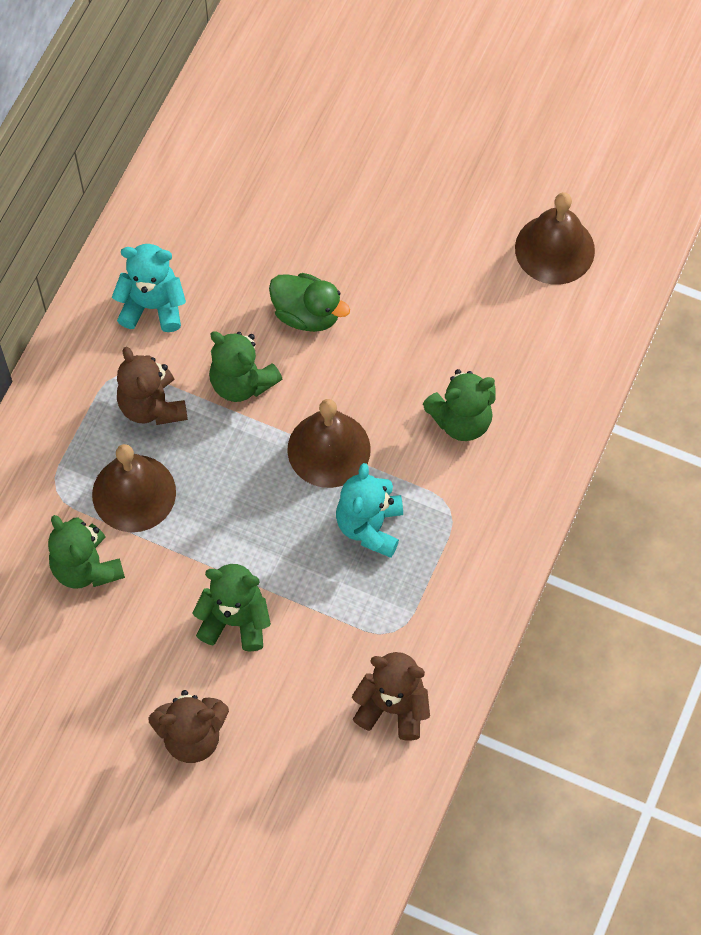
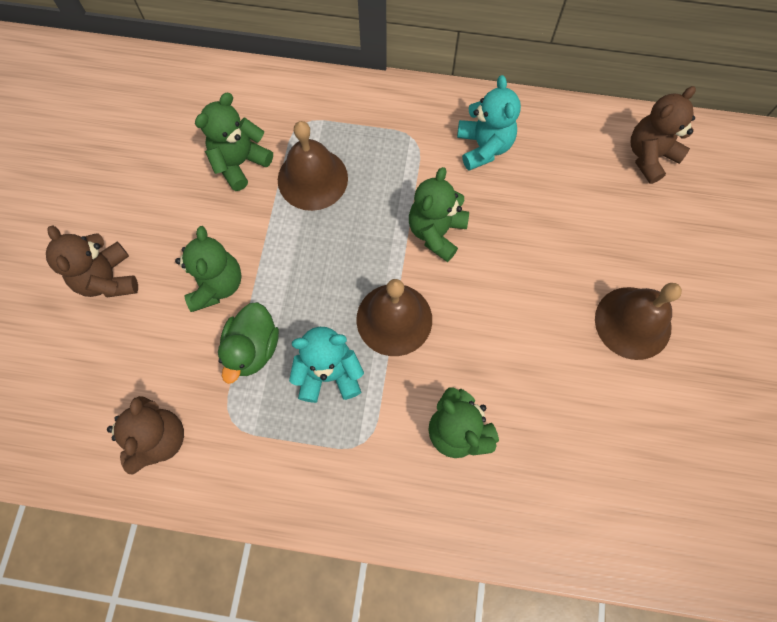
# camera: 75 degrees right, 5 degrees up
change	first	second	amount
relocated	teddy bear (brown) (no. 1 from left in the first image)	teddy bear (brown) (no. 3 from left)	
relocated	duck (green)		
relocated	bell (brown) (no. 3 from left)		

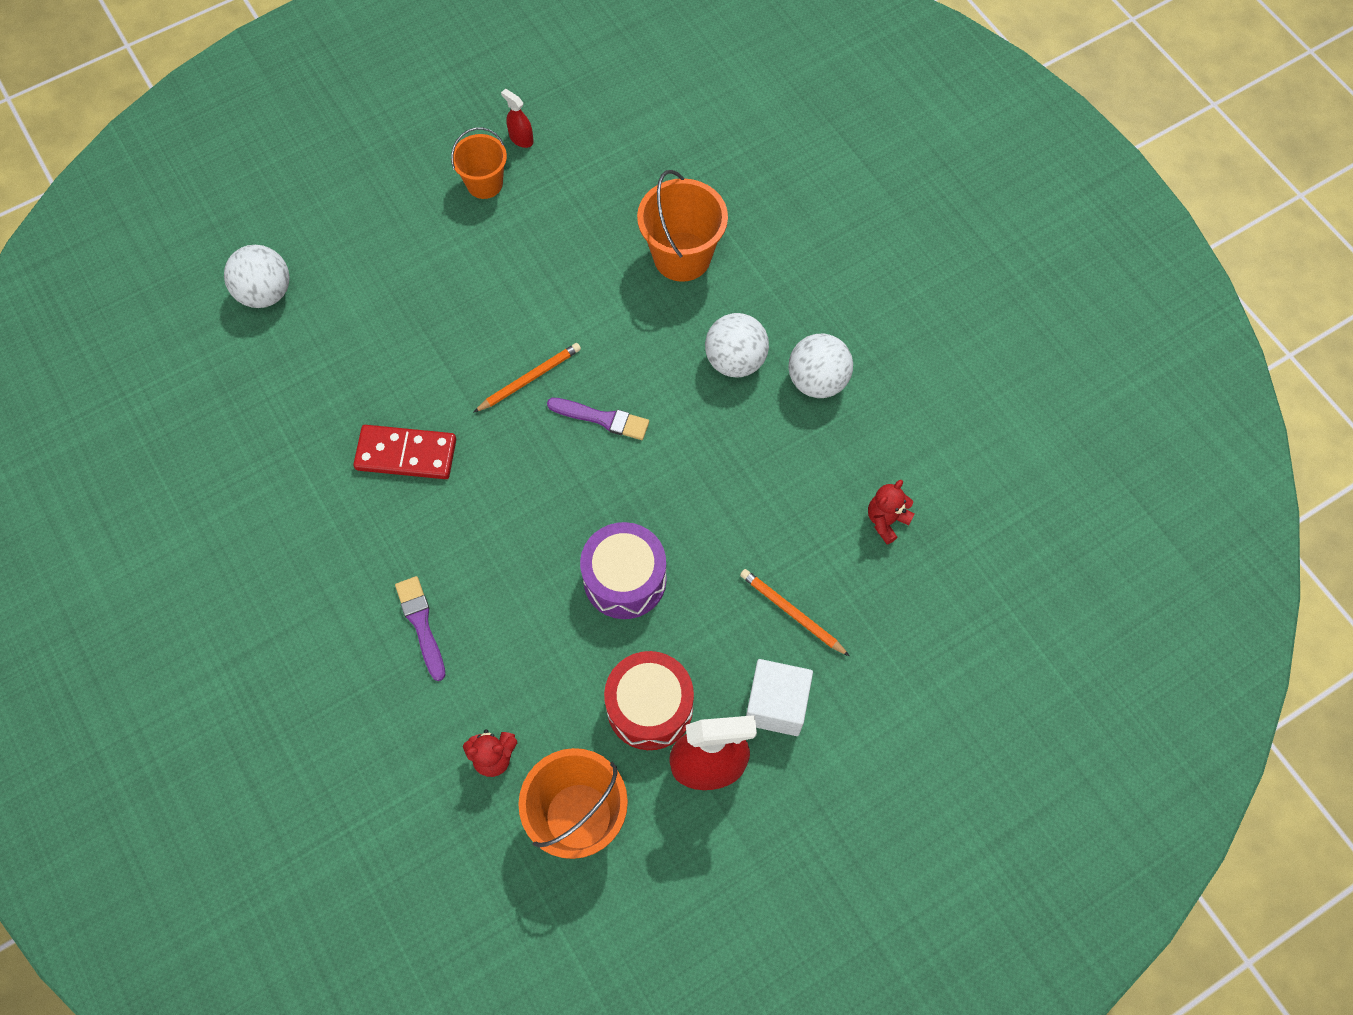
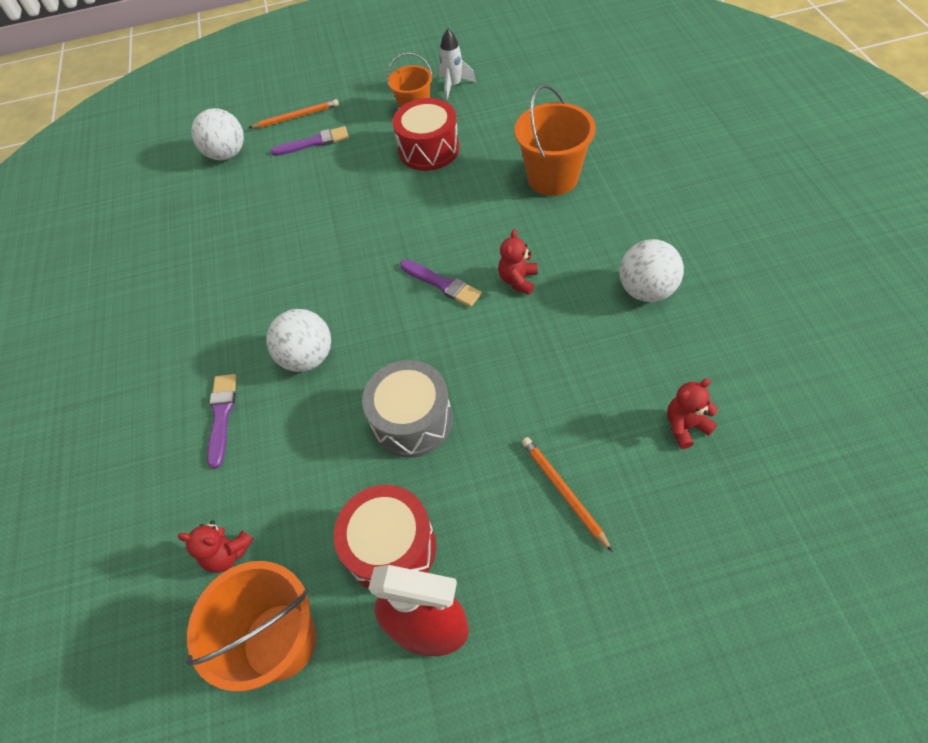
# camera: 25 degrees right, 10 degrees down
change	first	second	amount
missing	domino (red)		
missing	cube (white)		
appeared		brush (purple) (no. 2 from left)	
appeared		drum (red) (no. 2 from left)	
appeared		teddy bear (red) (no. 2 from left)	
relocated	pencil (orange) (no. 1 from left)		
relocated	ball (white) (no. 2 from left)		
exchanged	spray bottle (red) (no. 1 from left)	rocket (white)	
colour	drum (purple)	drum (grey)	

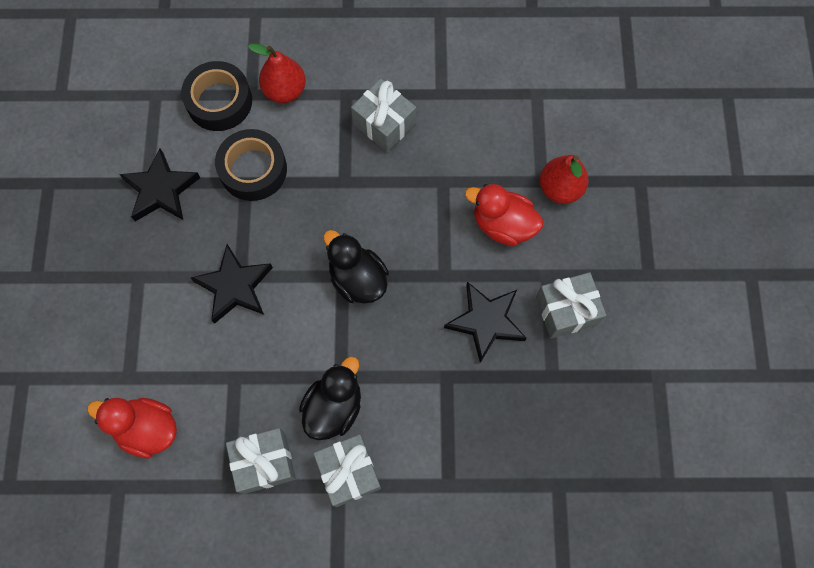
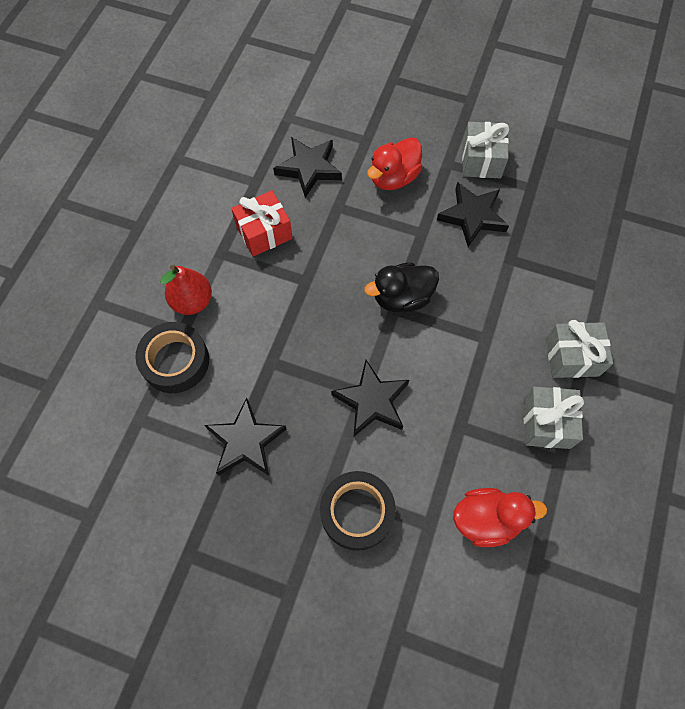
# camera: 70 degrees left, 5 degrees down
change	first	second	amount
missing	duck (black) (no. 1 from left)		
missing	pear (red) (no. 2 from left)		
appeared		star (black) (no. 2 from left)	
relocated	tape (black) (no. 2 from left)		
colour	gift (grey) (no. 3 from left)	gift (red)	
spun	duck (red) (no. 1 from left in the first image)	duck (red) (no. 2 from left)	135 degrees counterclockwise

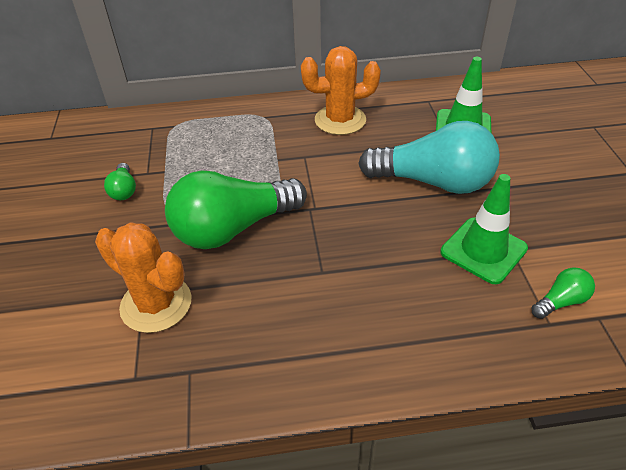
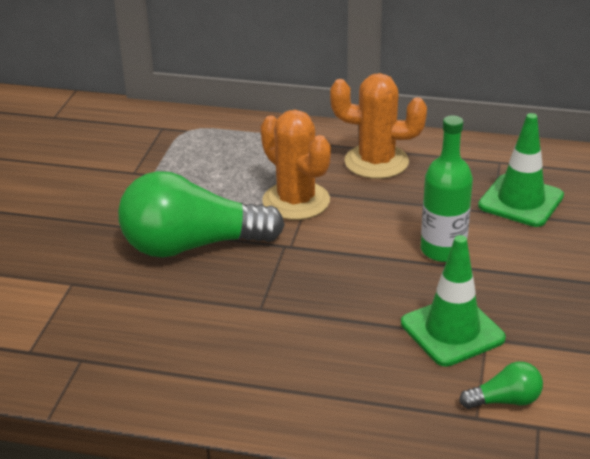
# camera: 20 degrees right, 10 degrees down
change	first	second	amount
missing	light bulb (green) (no. 1 from left)		
relocated	cactus (orange) (no. 1 from left)		
exchanged	light bulb (turquoise)	bottle (green)	

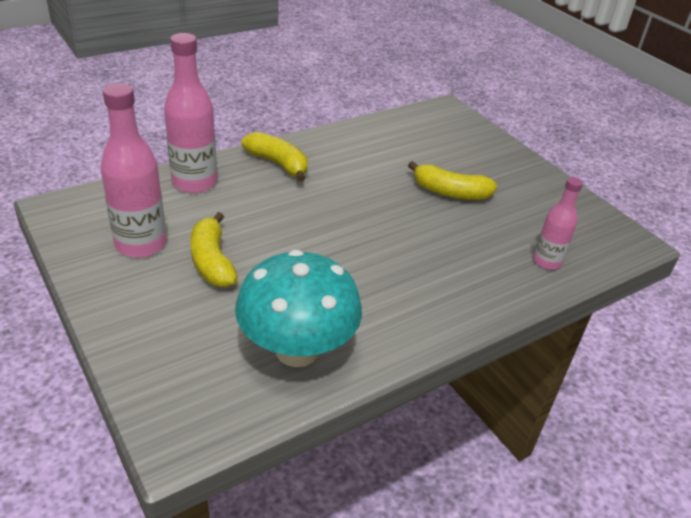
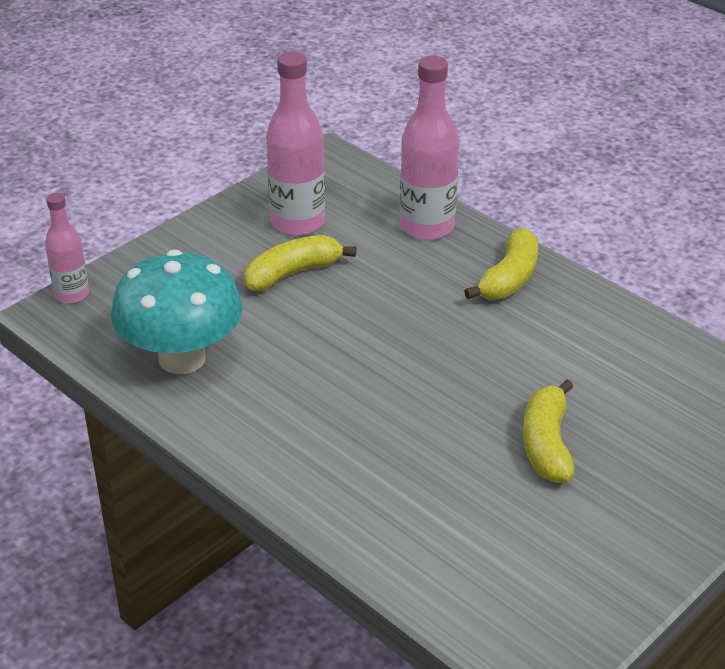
# camera: 80 degrees right, 0 degrees up
change	first	second	amount
relocated	bottle (pink) (no. 3 from left in the first image)	bottle (pink) (no. 1 from left)	

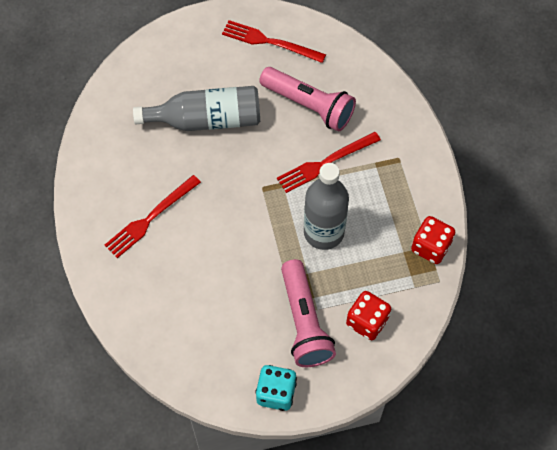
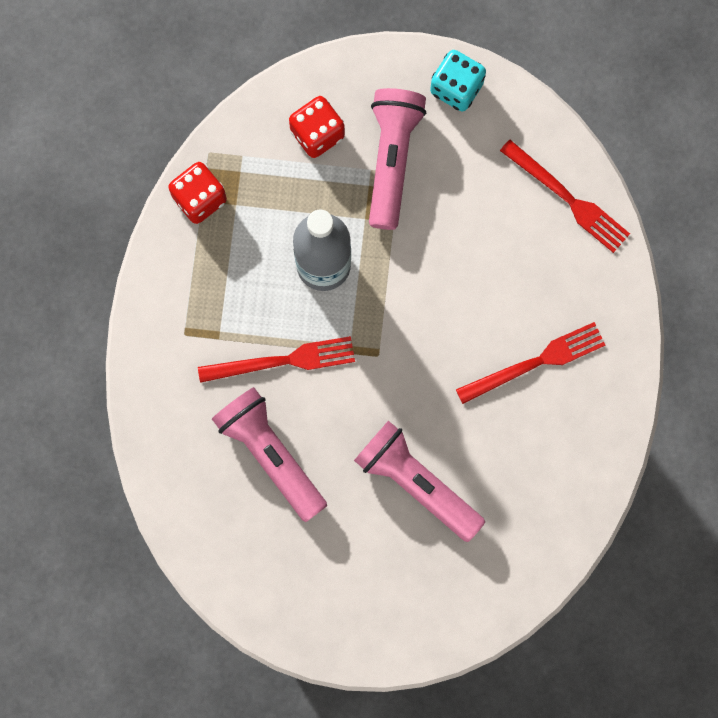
# camera: 160 degrees left, 15 degrees up
change	first	second	amount
relocated	fork (red) (no. 2 from left in the first image)	fork (red) (no. 3 from left)	
exchanged	bottle (grey) (no. 1 from left)	flashlight (pink) (no. 3 from left)	

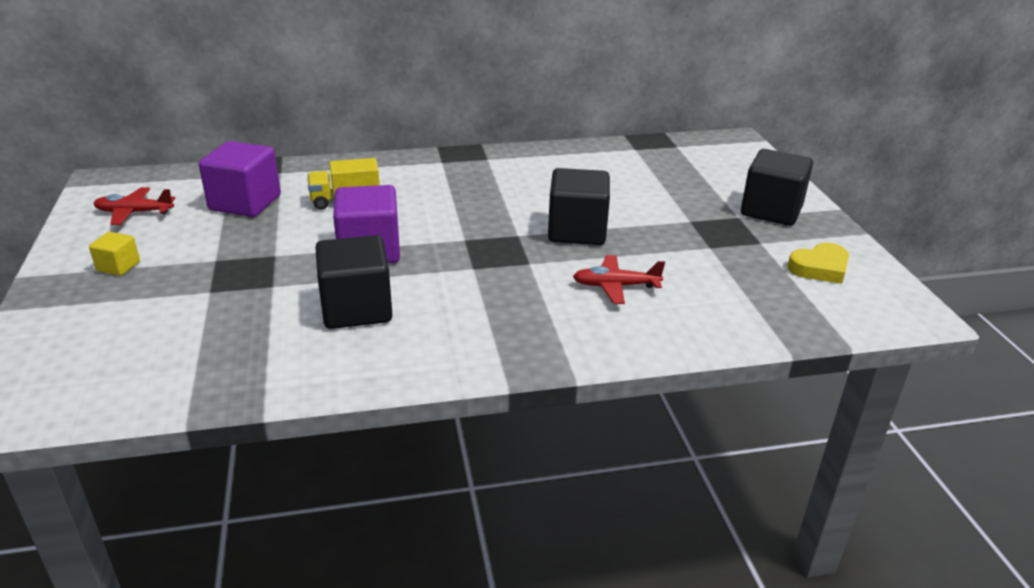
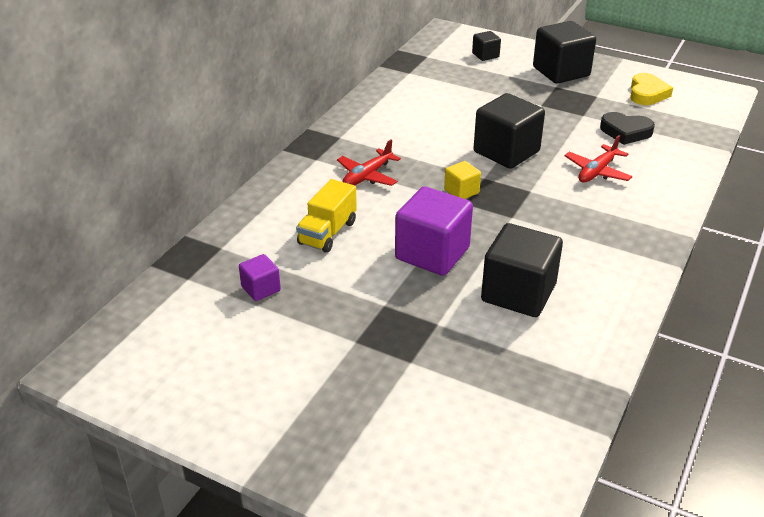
# camera: 50 degrees left, 5 degrees up
change	first	second	amount
appeared		cube (black) (no. 1 from left)	
appeared		heart (black)	
relocated	cube (yellow)		
relocated	plane (red) (no. 1 from left)		
size	cube (purple) (no. 1 from left)		x0.50

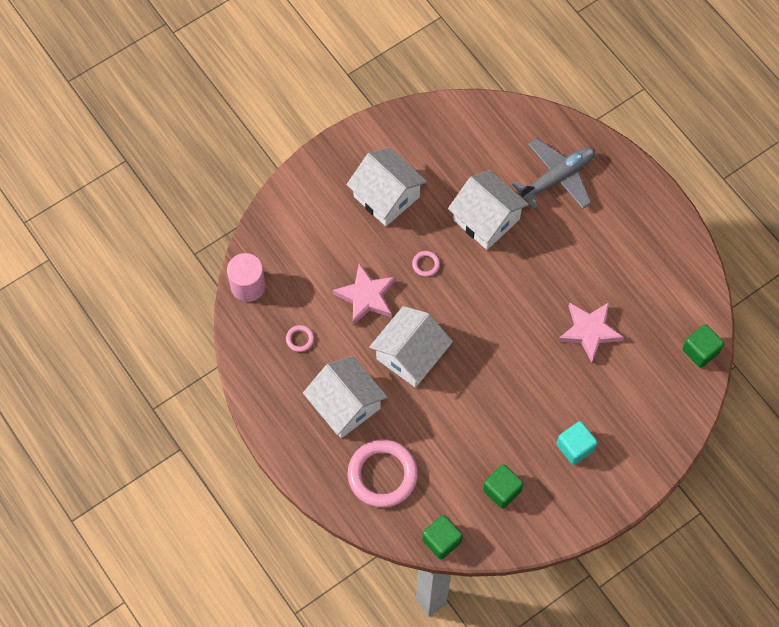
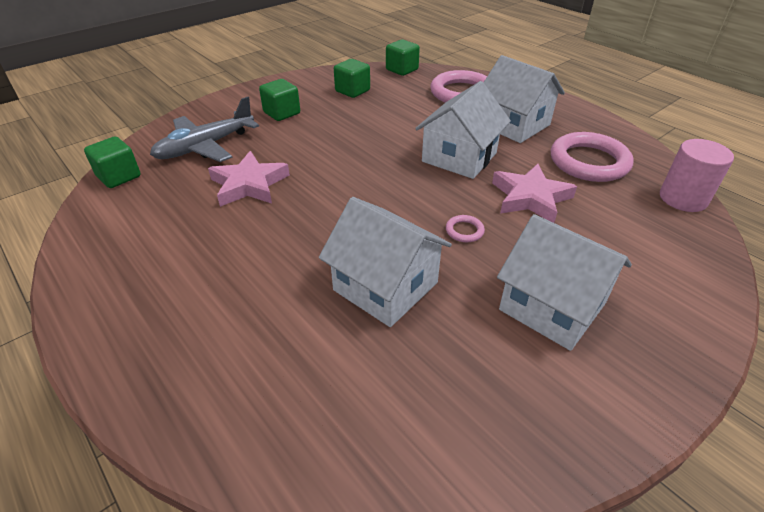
# camera: 175 degrees right, 25 degrees down
change	first	second	amount
relocated	plane (grey)		
colour	cube (turquoise)	cube (green) (no. 2 from left)	
size	ring (pink) (no. 1 from left in the first image)	ring (pink) (no. 3 from left)	x2.39

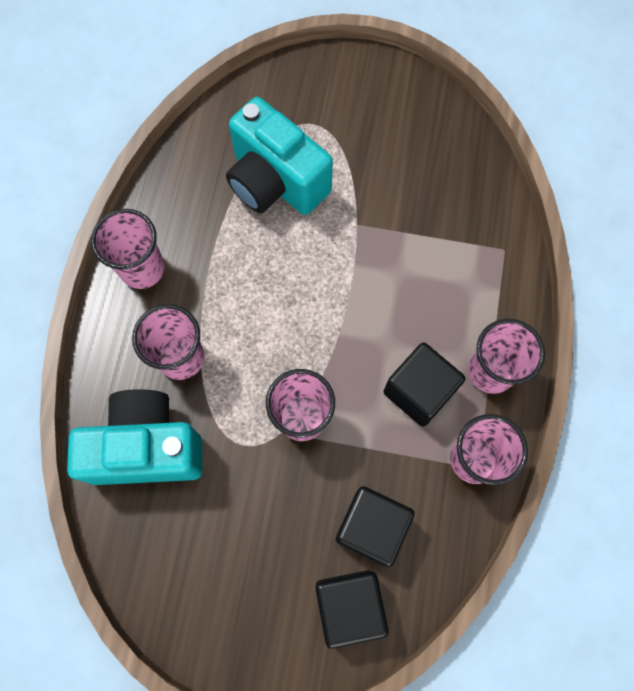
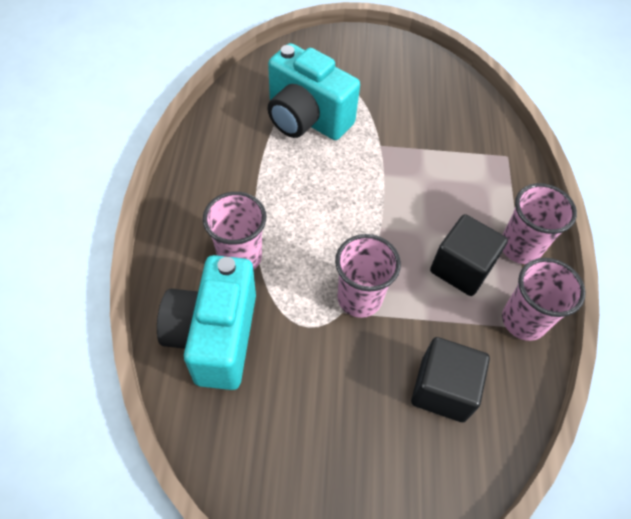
# camera: 10 degrees left, 15 degrees down
change	first	second	amount
missing	cup (pink) (no. 1 from left)		
missing	cube (black) (no. 1 from left)		
spun	camera (turquoise) (no. 1 from left)		75 degrees counterclockwise

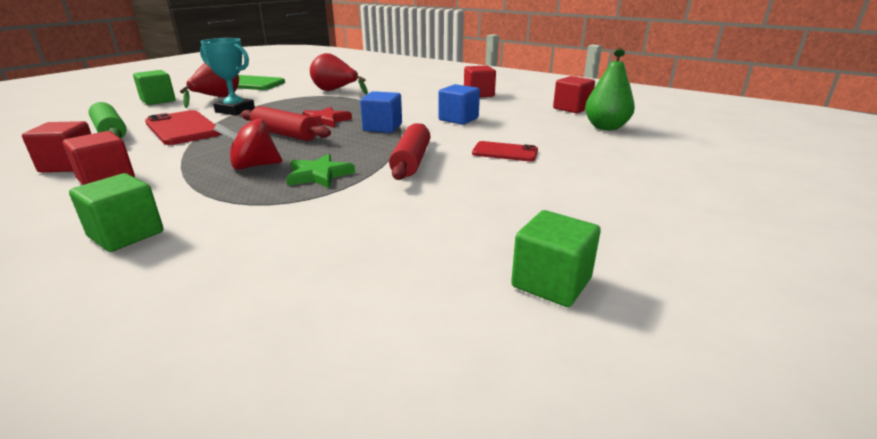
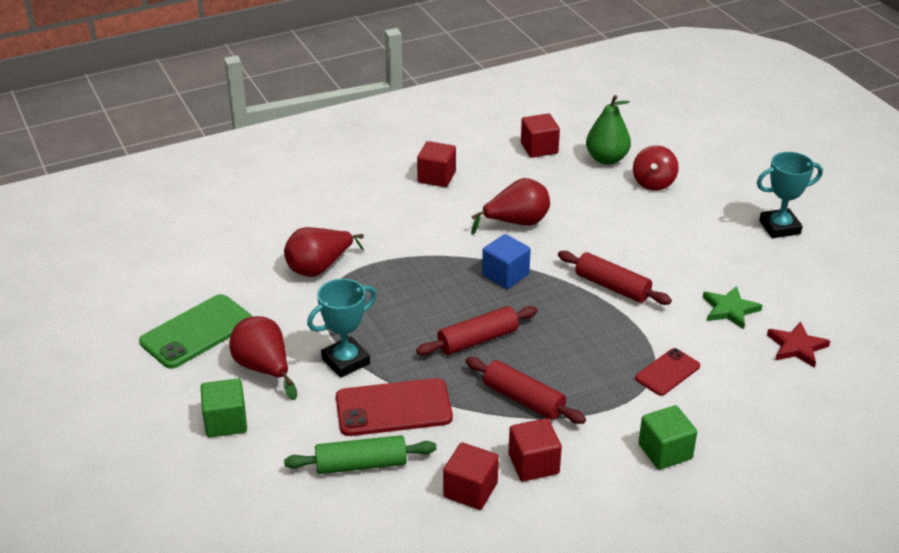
# camera: 60 degrees left, 10 degrees up
change	first	second	amount
missing	cube (green) (no. 3 from left)		
appeared		rolling pin (red) (no. 2 from left)	
appeared		trophy (turquoise) (no. 2 from left)	
relocated	spinning top (red)		
relocated	star (green)		
relocated	star (red)		
relocated	phone (red) (no. 2 from left)		
exchanged	cube (blue) (no. 2 from left)	pear (red) (no. 3 from left)	

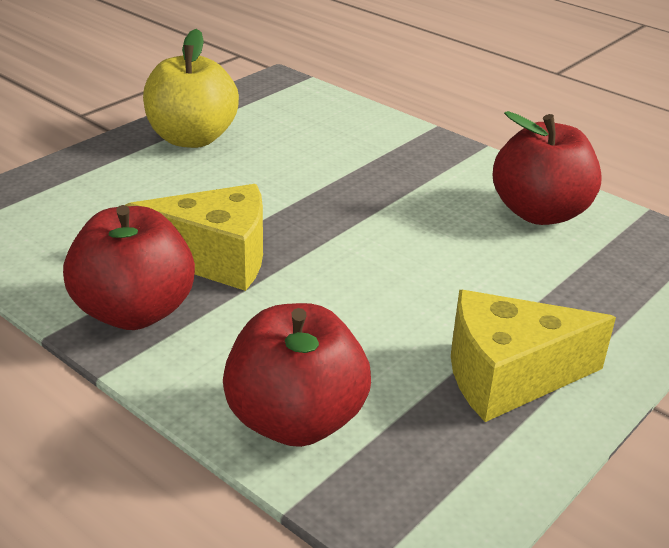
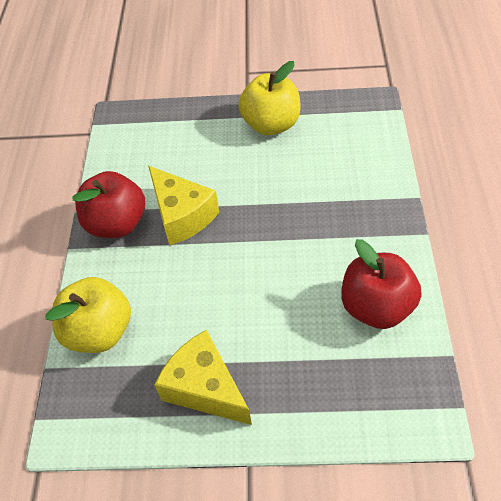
# camera: 55 degrees right, 20 degrees up
change	first	second	amount
colour	apple (red) (no. 2 from left)	apple (yellow) (no. 1 from left)	

